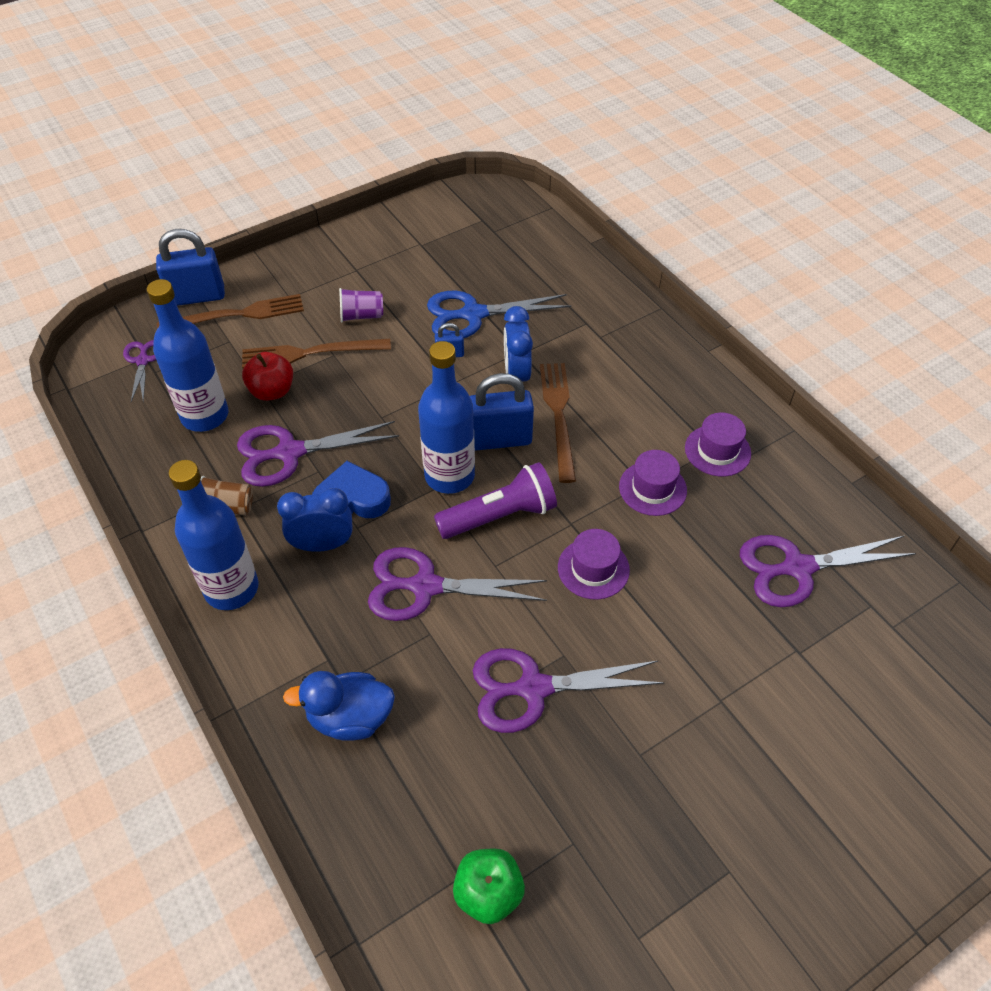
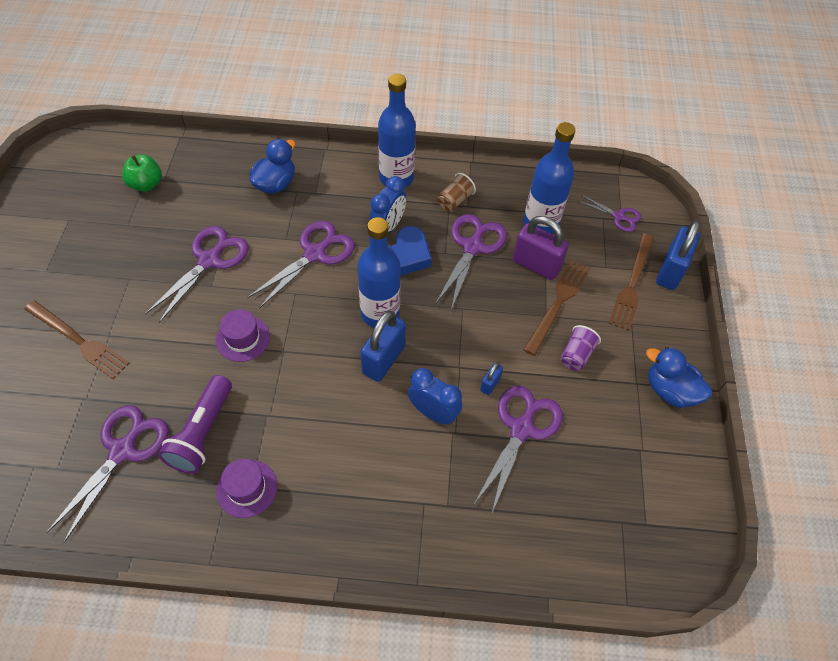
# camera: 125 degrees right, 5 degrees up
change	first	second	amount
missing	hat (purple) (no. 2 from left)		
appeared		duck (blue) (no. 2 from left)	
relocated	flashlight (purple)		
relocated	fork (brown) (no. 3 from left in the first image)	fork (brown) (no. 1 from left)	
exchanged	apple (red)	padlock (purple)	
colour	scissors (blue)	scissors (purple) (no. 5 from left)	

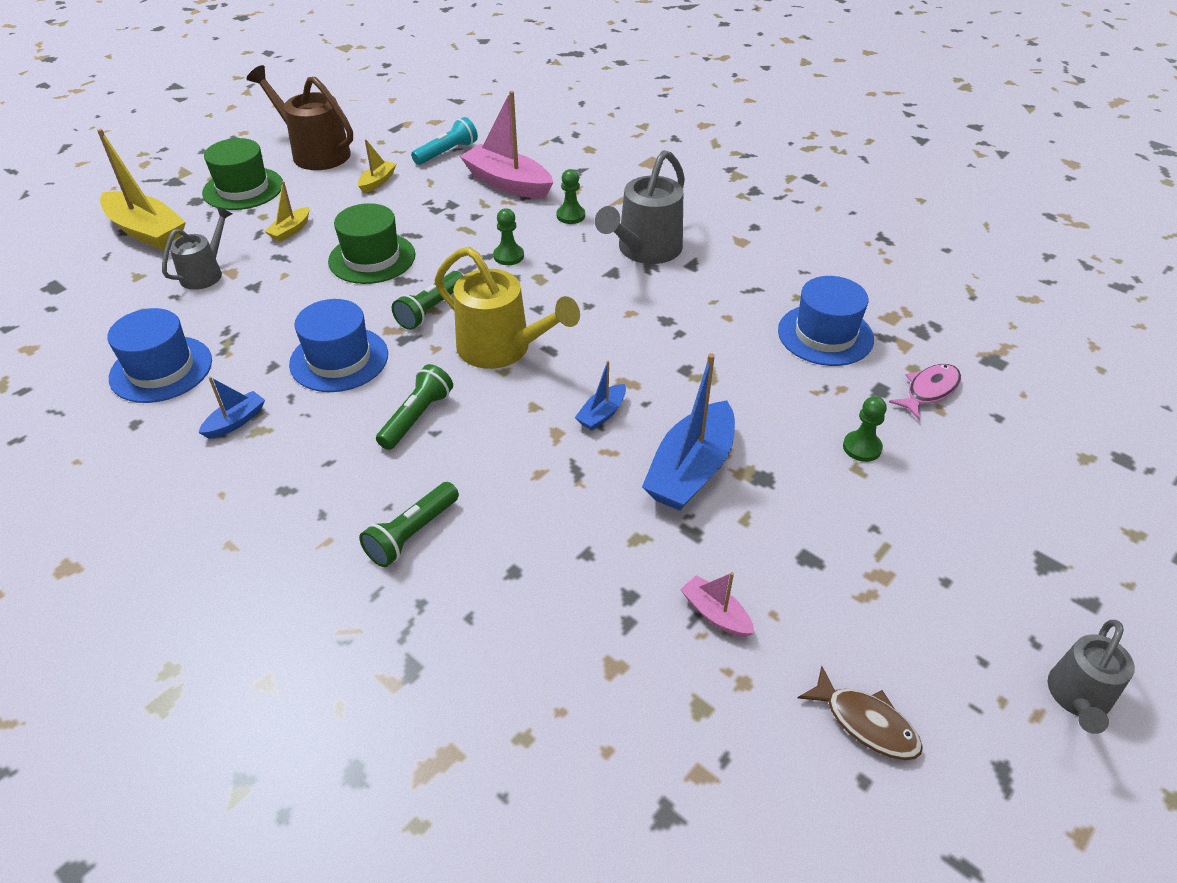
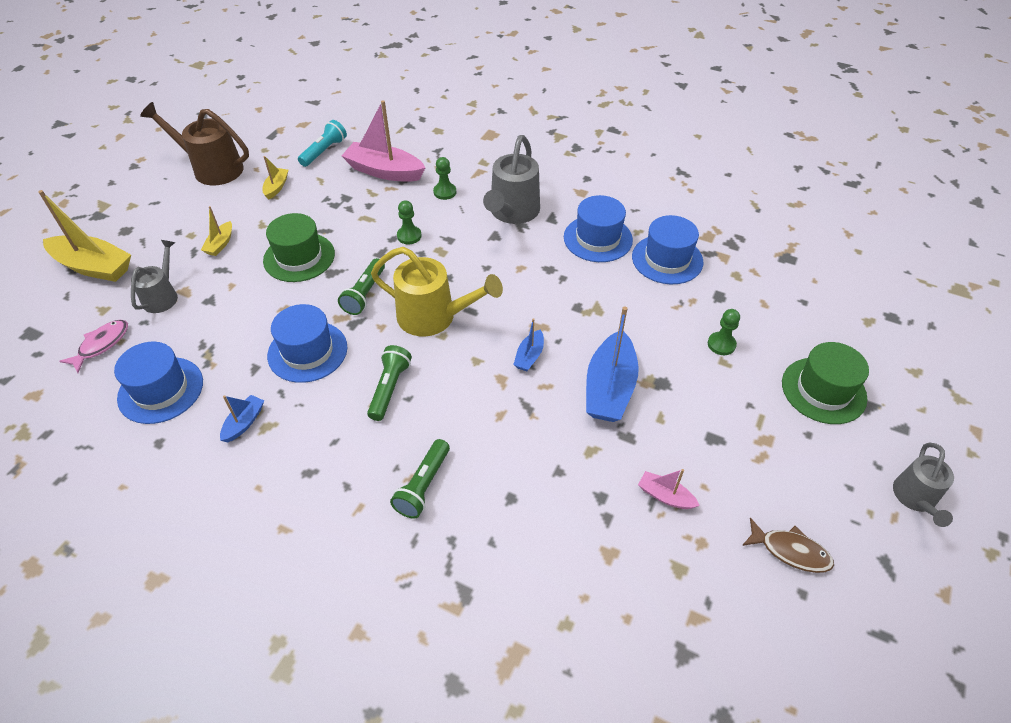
# camera: 15 degrees left, 5 degrees up
change	first	second	amount
appeared		hat (blue) (no. 3 from left)	
relocated	hat (green) (no. 1 from left in the first image)	hat (green) (no. 2 from left)	
relocated	fish (pink)		

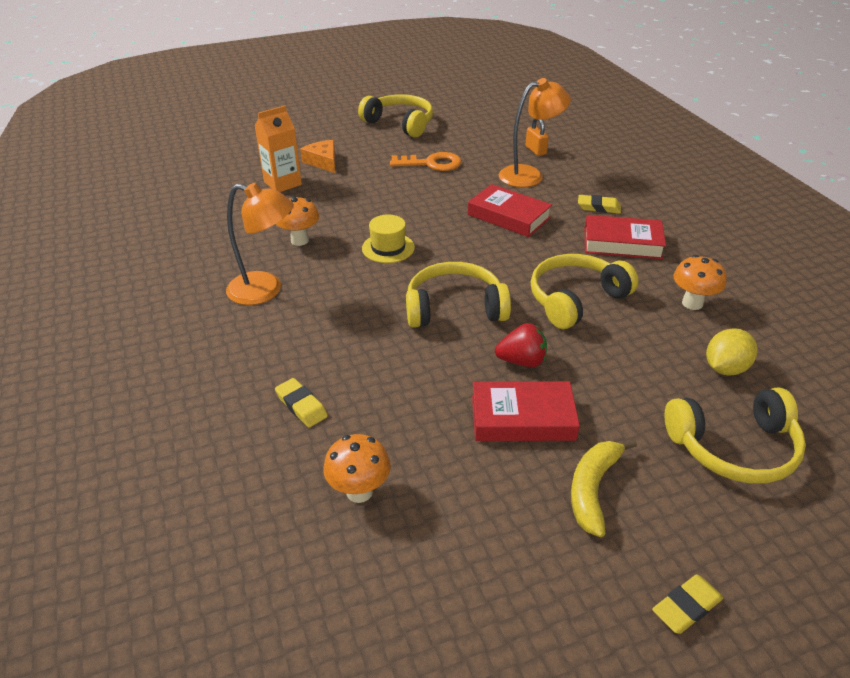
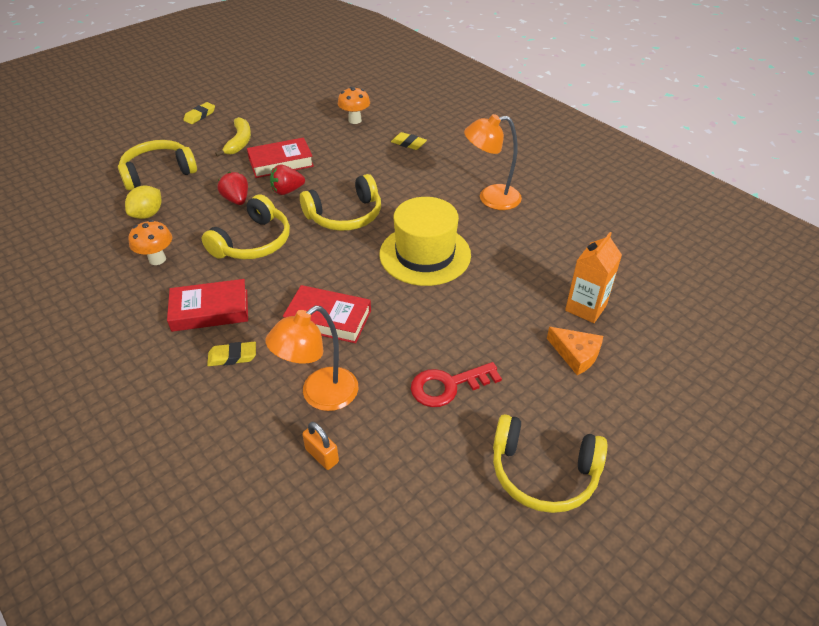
# camera: 160 degrees right, 5 degrees up
change	first	second	amount
missing	mushroom (orange) (no. 1 from left)		
appeared		strawberry (red) (no. 1 from left)	
colour	key (orange)	key (red)	
size	hat (yellow)		x1.91

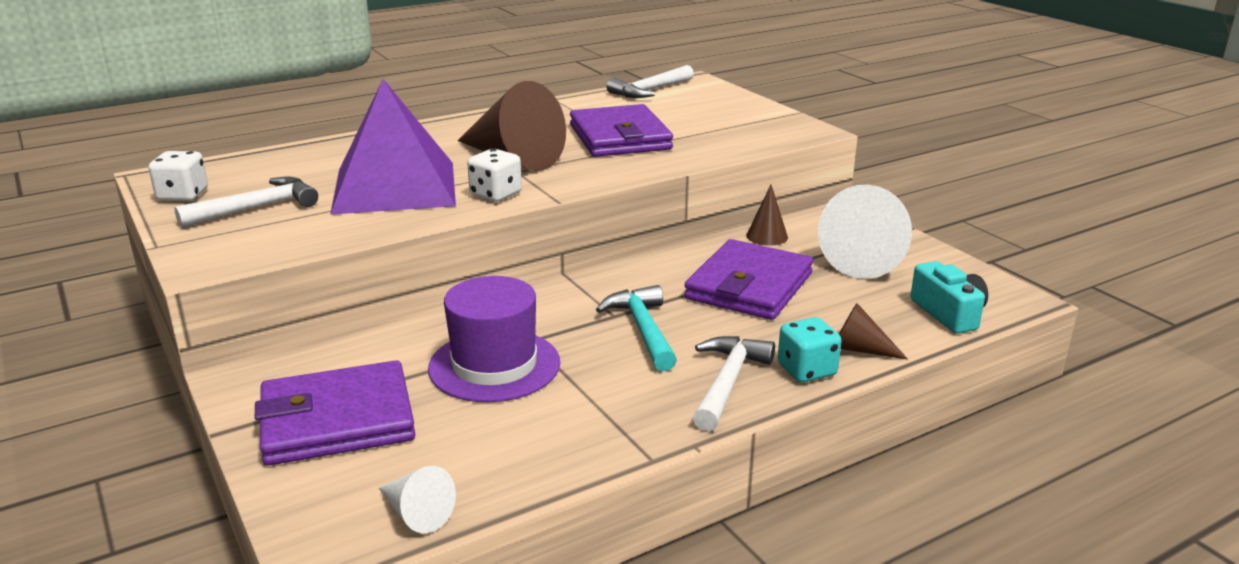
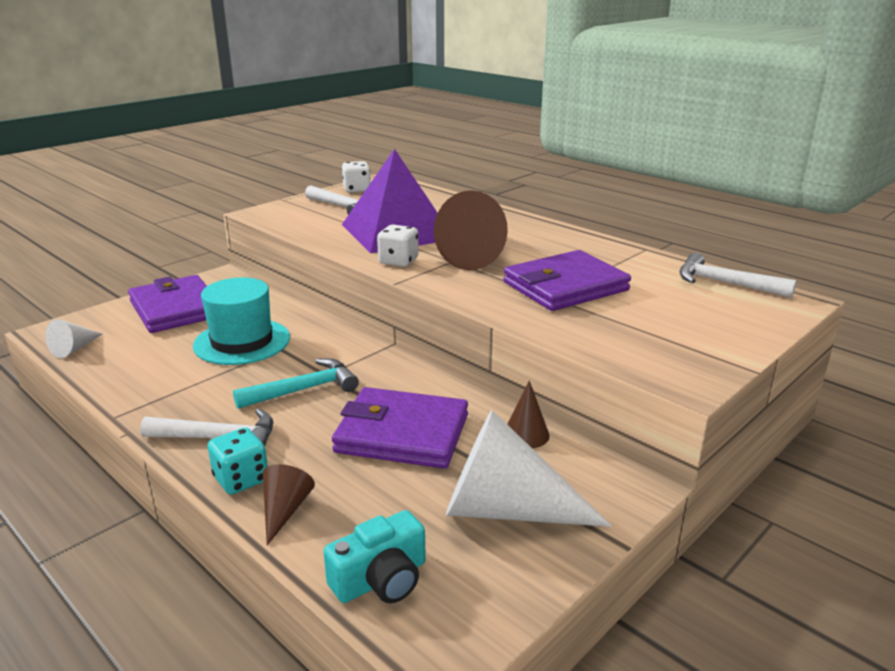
# camera: 75 degrees right, 0 degrees up
change	first	second	amount
colour	hat (purple)	hat (turquoise)	

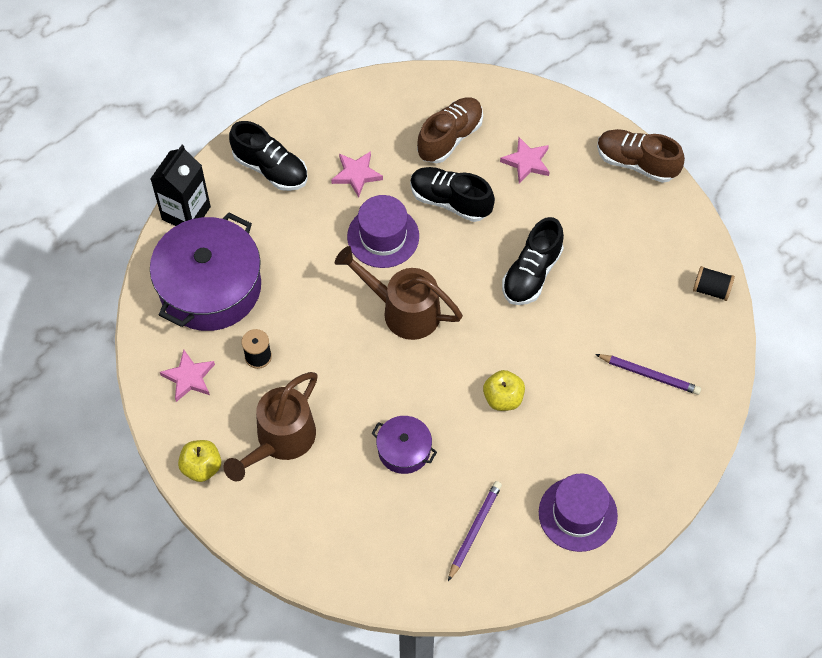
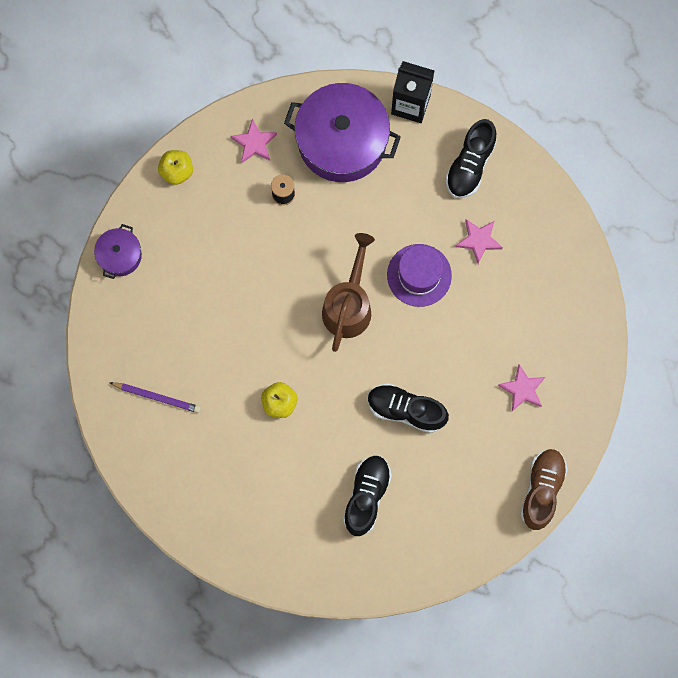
# camera: 80 degrees right, 15 degrees up
change	first	second	amount
missing	watering can (brown) (no. 1 from left)		
missing	shoe (brown) (no. 1 from left)		
missing	hat (purple) (no. 2 from left)		
missing	pencil (purple) (no. 2 from left)		
missing	spool (black) (no. 2 from left)		
relocated	pot (purple) (no. 2 from left in the first image)	pot (purple) (no. 1 from left)	
relocated	shoe (black) (no. 2 from left in the first image)	shoe (black) (no. 1 from left)	

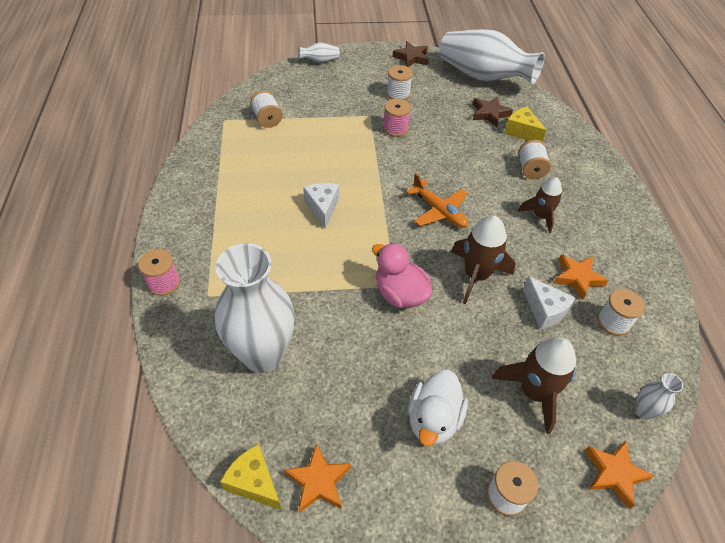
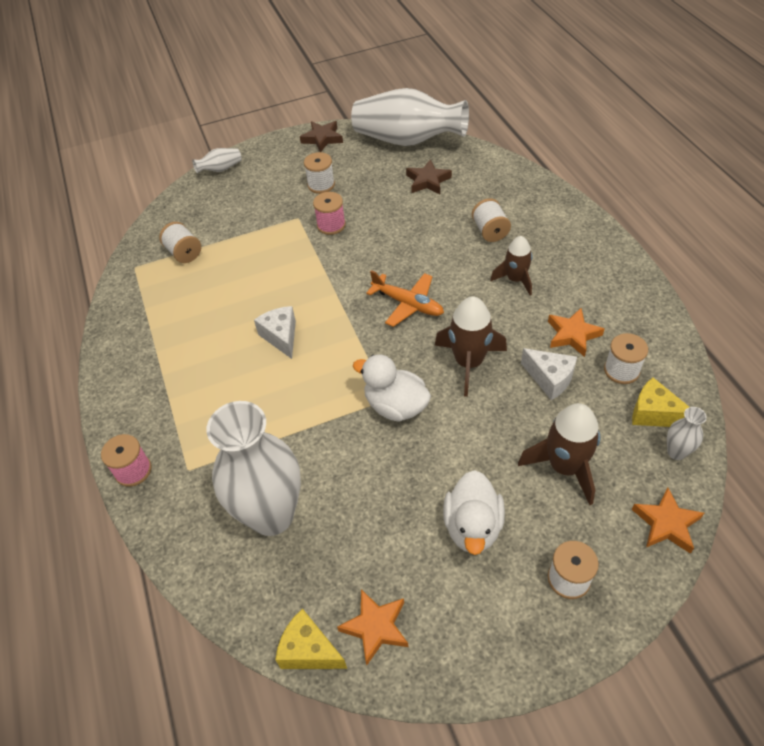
# camera: 10 degrees left, 0 degrees up
change	first	second	amount
relocated	cheese (yellow) (no. 2 from left)		
colour	duck (pink)	duck (white) (no. 1 from left)	

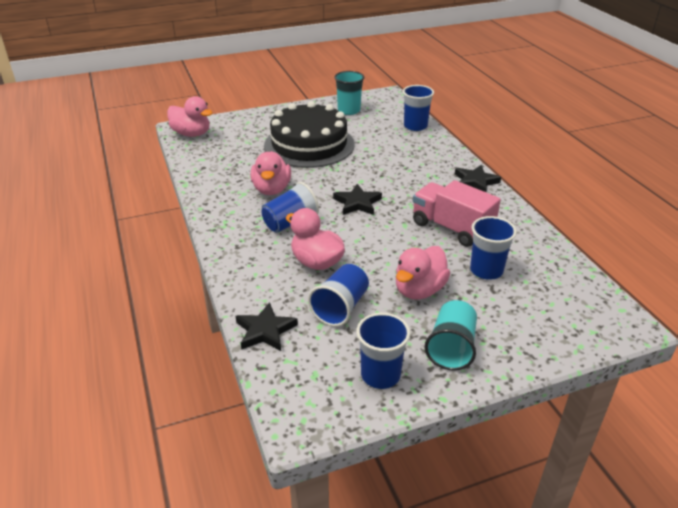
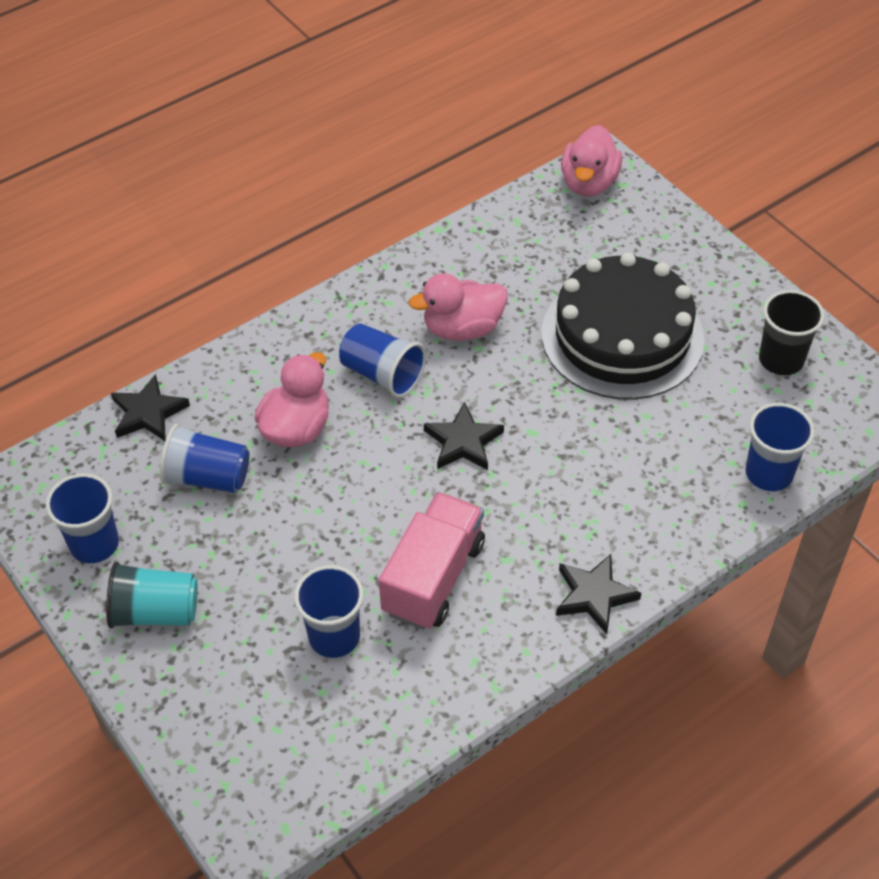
# camera: 75 degrees right, 15 degrees up
change	first	second	amount
missing	duck (pink) (no. 4 from left)		
colour	cup (turquoise) (no. 1 from left)	cup (black)	

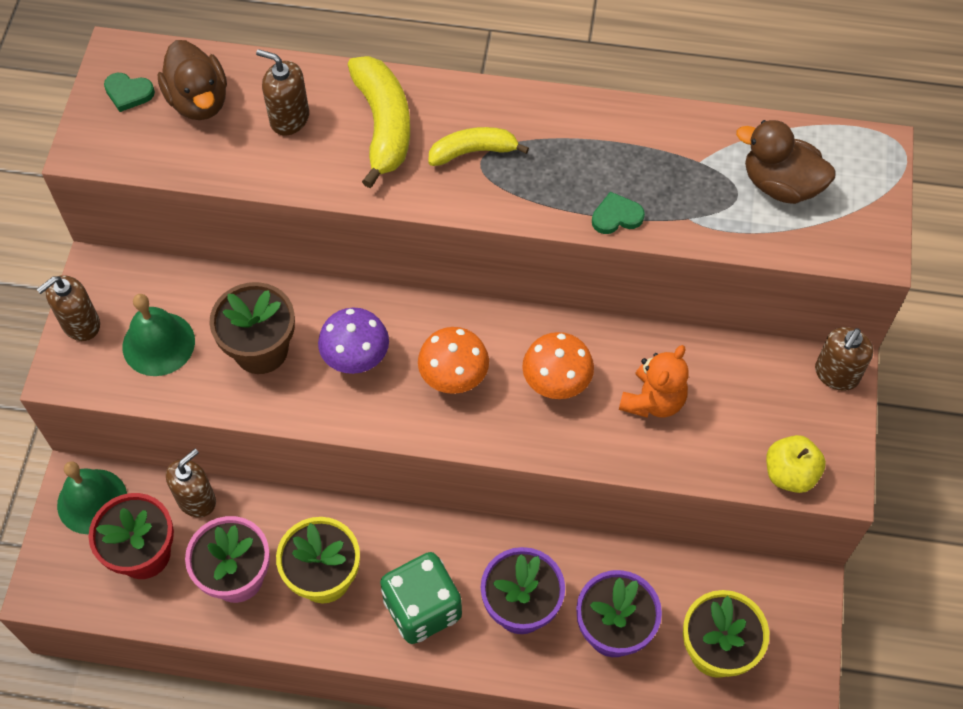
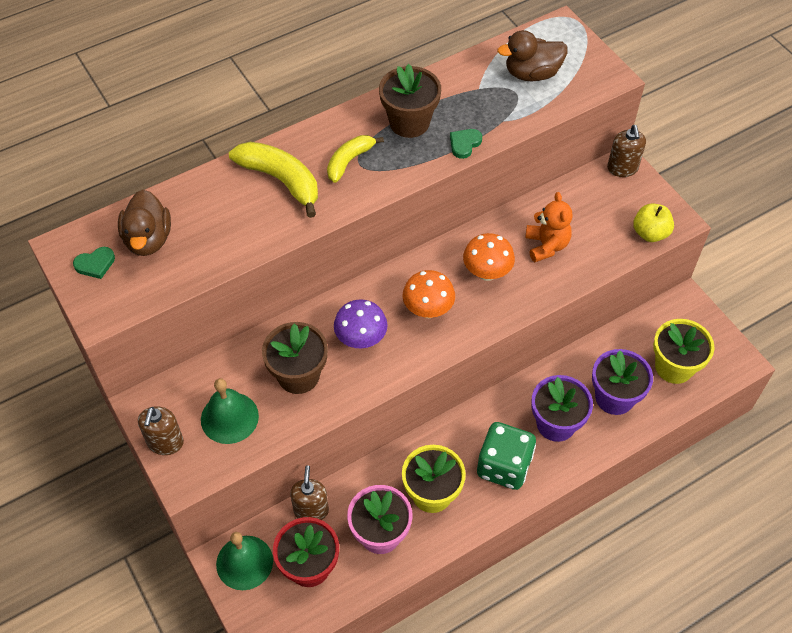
# camera: 40 degrees left, 5 degrees down
change	first	second	amount
missing	soap dispenser (brown) (no. 3 from left)		
appeared		flower pot (brown) (no. 2 from left)	
spun	duck (brown) (no. 1 from left)		60 degrees clockwise

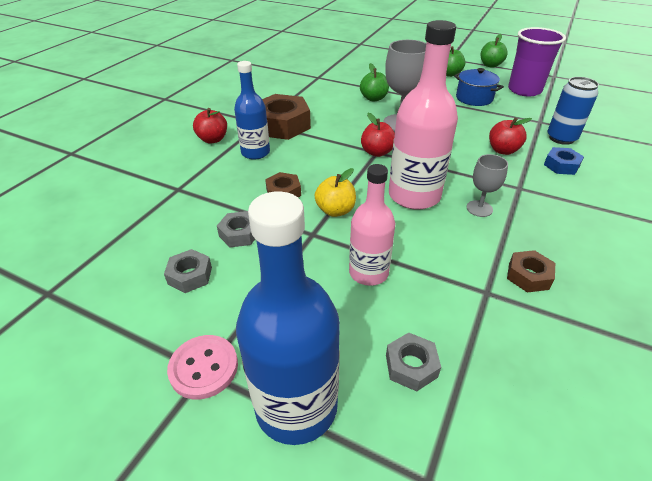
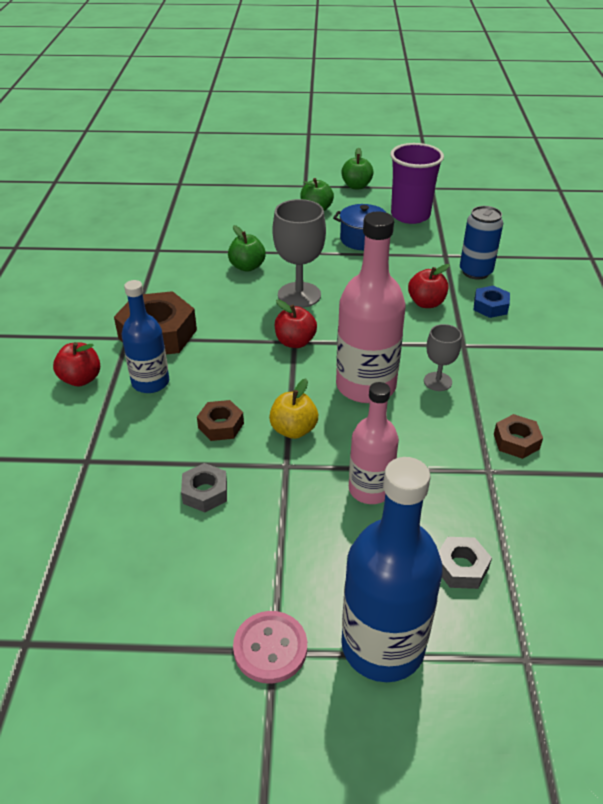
# camera: 25 degrees left, 0 degrees up
change	first	second	amount
missing	nut (grey) (no. 1 from left)		

